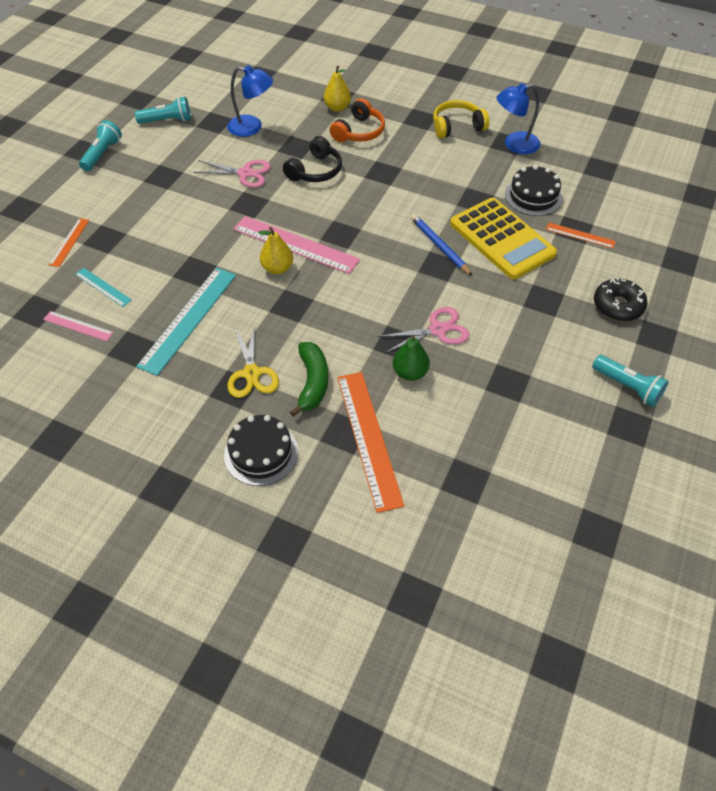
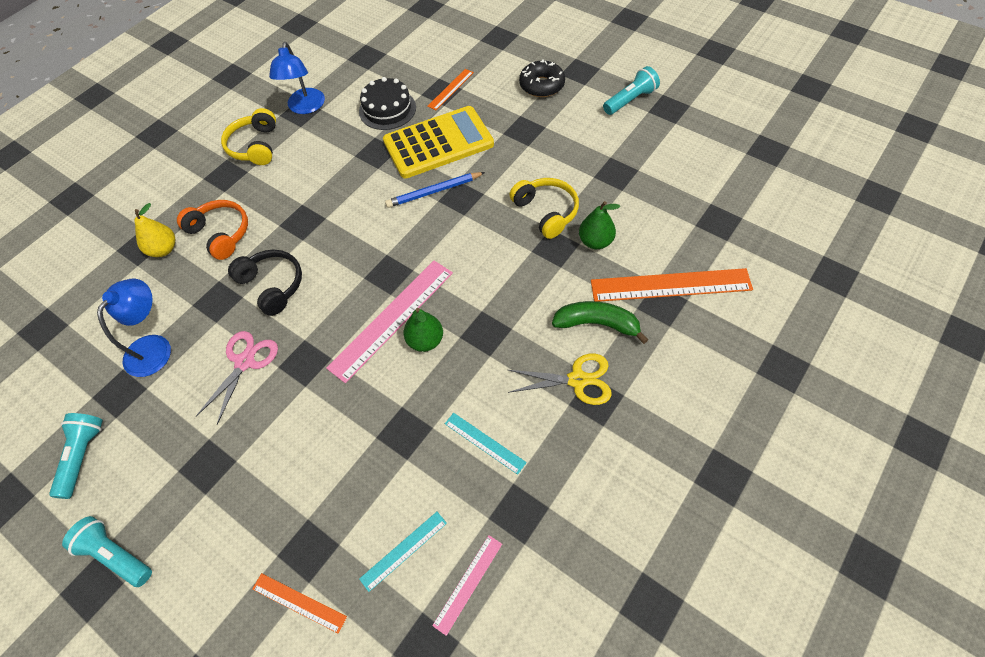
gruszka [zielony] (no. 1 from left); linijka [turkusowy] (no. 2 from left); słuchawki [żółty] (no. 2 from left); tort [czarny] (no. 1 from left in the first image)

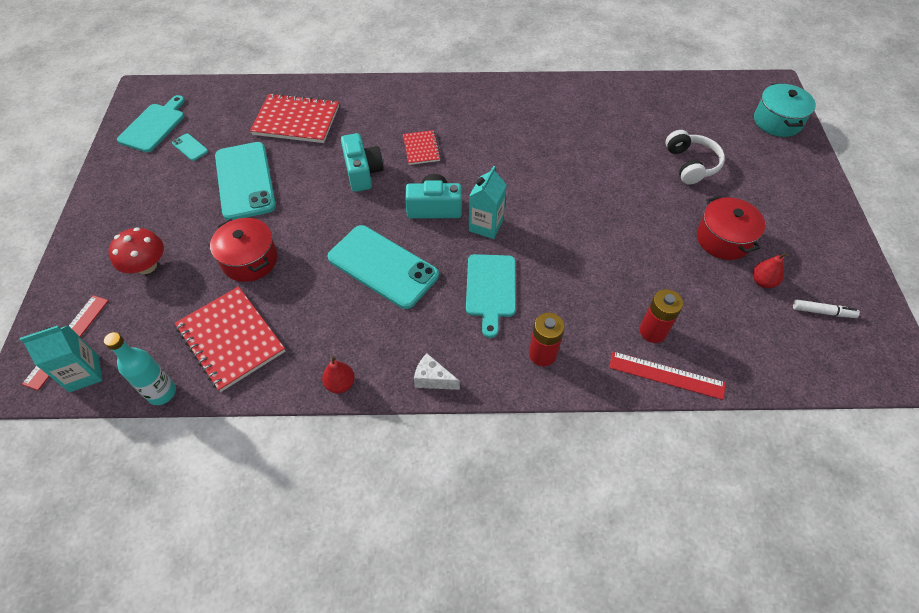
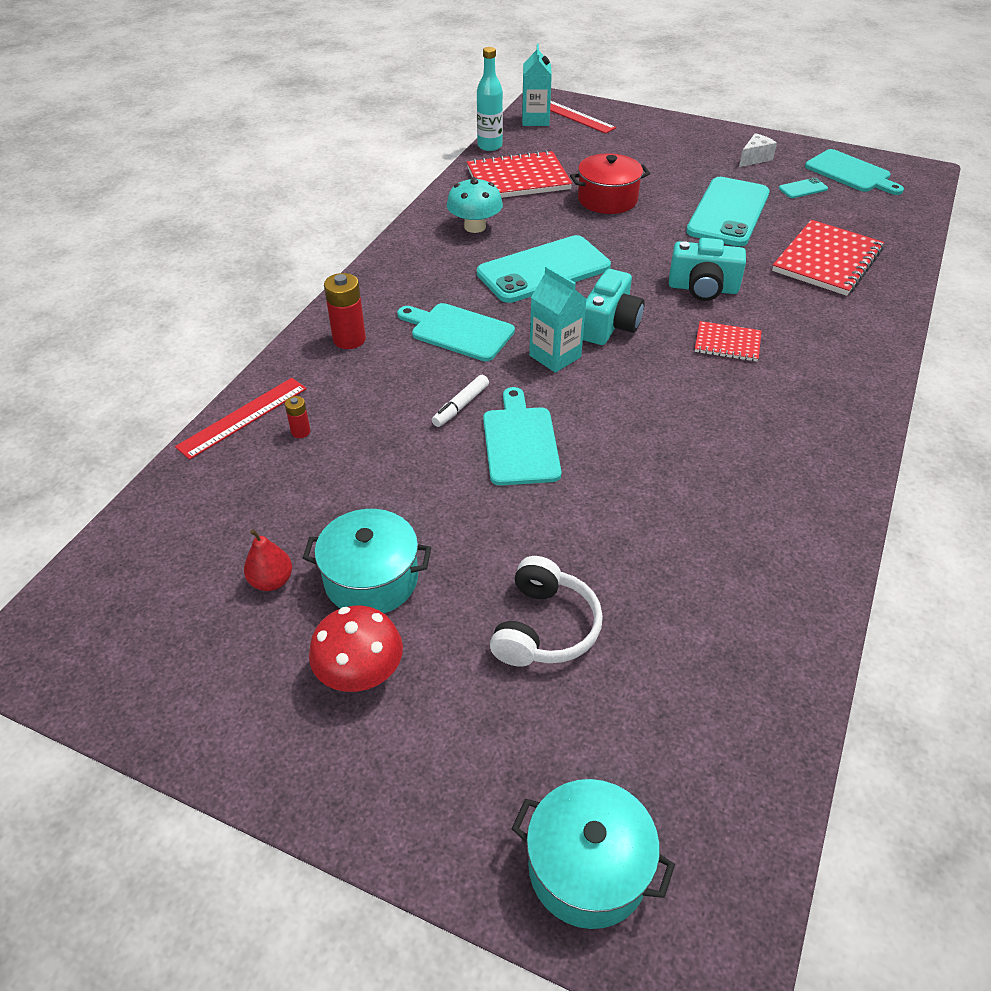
słuchawki [biały]; telefon [turkusowy] (no. 2 from left); garnek [turkusowy] (no. 1 from left); grzyb [czerwony]; bateria [czerwony] (no. 1 from left); flamaster [biały]; ser [biały]; gruszka [czerwony] (no. 1 from left in the first image); grzyb [turkusowy]; deska do krojenia [turkusowy] (no. 2 from left)

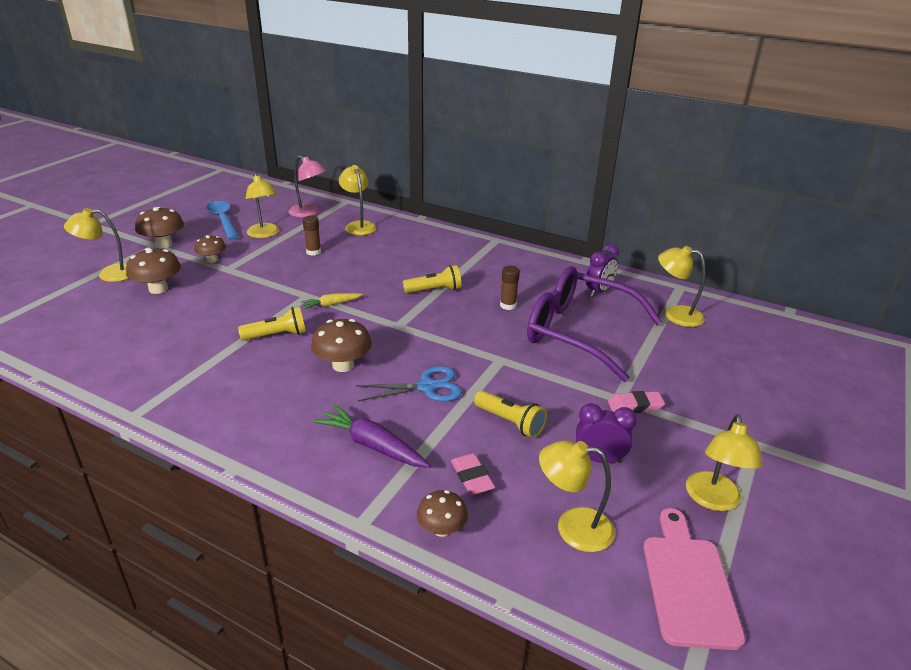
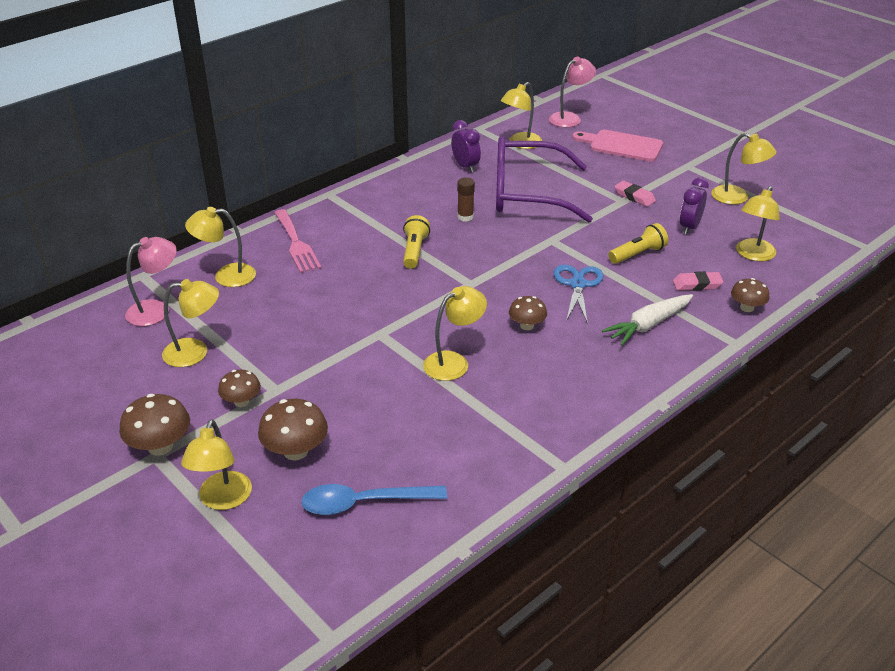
łyżka [niebieski]; klej w sztyfcie [brązowy] (no. 1 from left in the first image); okulary [fioletowy]; marchewka [żółty]; lampka [żółty] (no. 4 from left); grzyb [brązowy] (no. 4 from left); gumka do mazania [różowy] (no. 1 from left); marchewka [biały]; deska do krojenia [różowy]; lampka [różowy] (no. 2 from left); widelec [różowy]

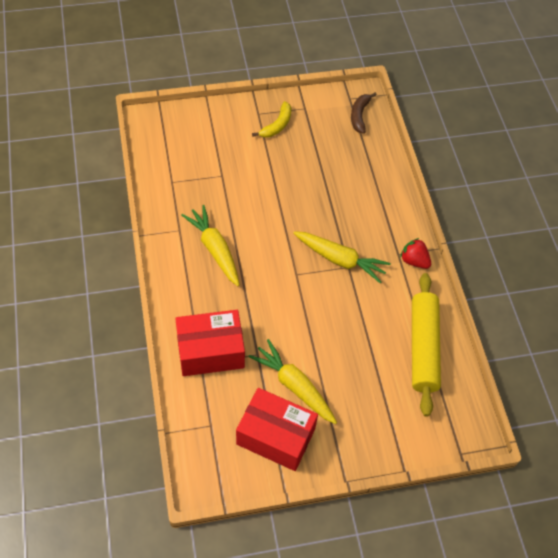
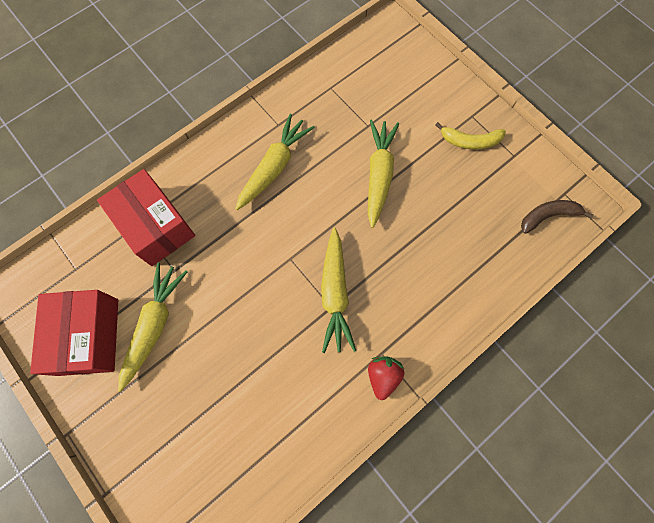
wałek do ciasta [żółty]; marchewka [żółty] (no. 4 from left)

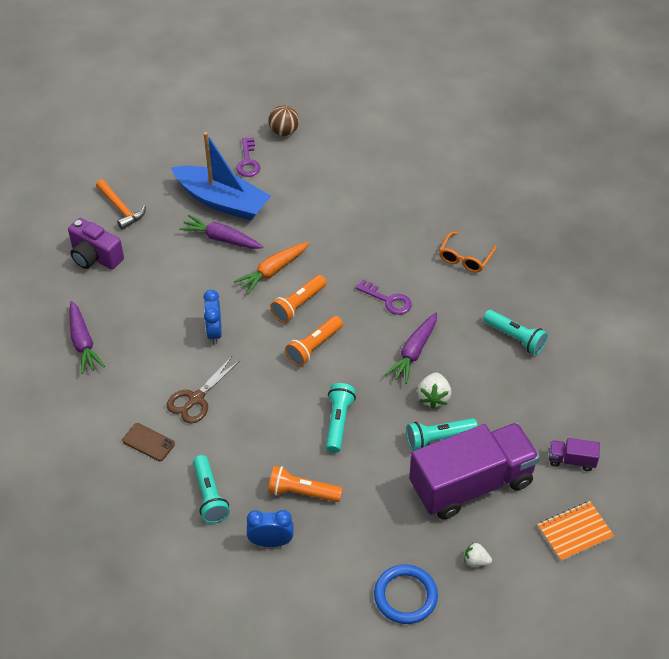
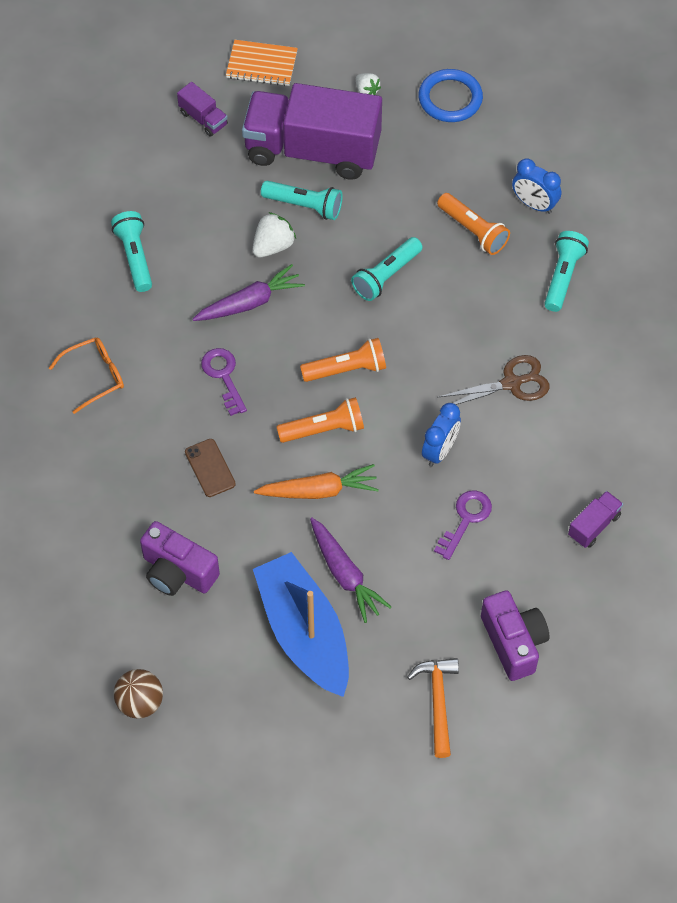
klucz [fioletowy] (no. 2 from left); ciężarówka [fioletowy] (no. 3 from left); telefon [brązowy]; aparat fotograficzny [fioletowy] (no. 1 from left)

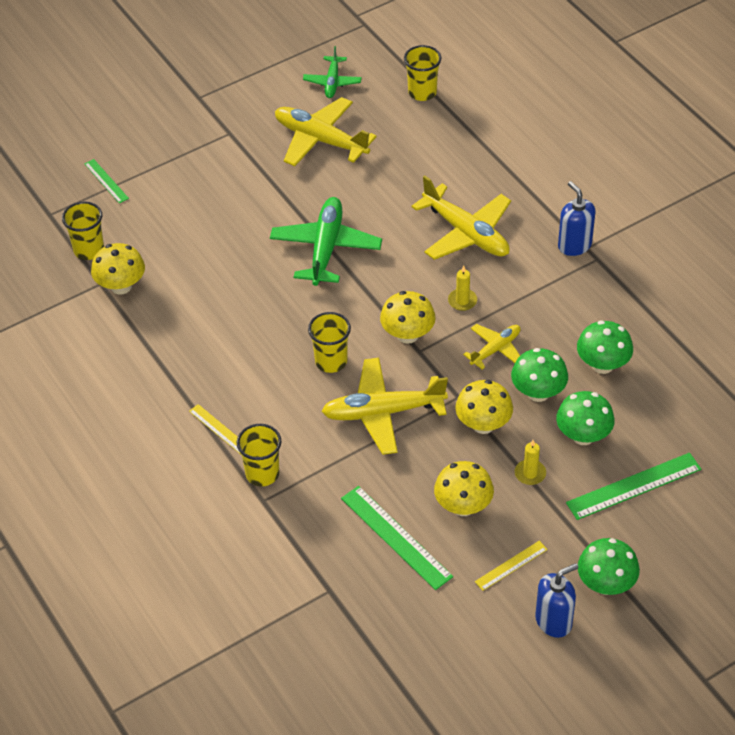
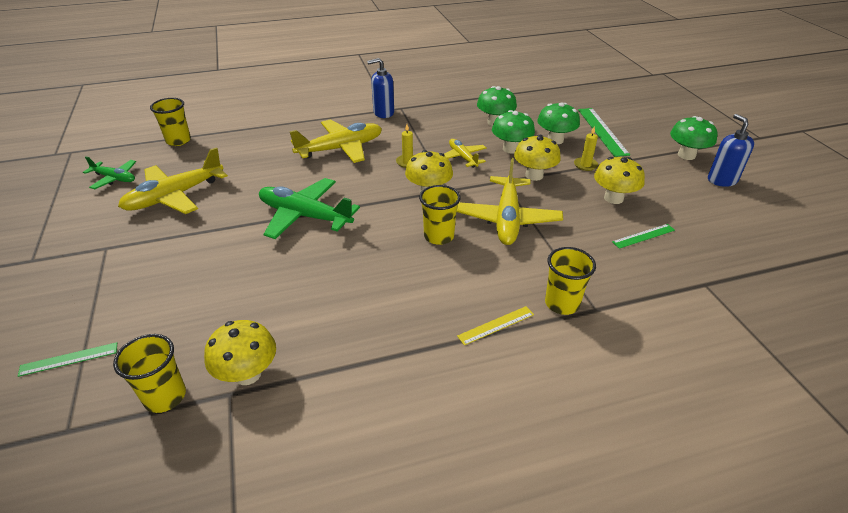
linijka [zielony] (no. 3 from left); linijka [żółty] (no. 2 from left in the first image)

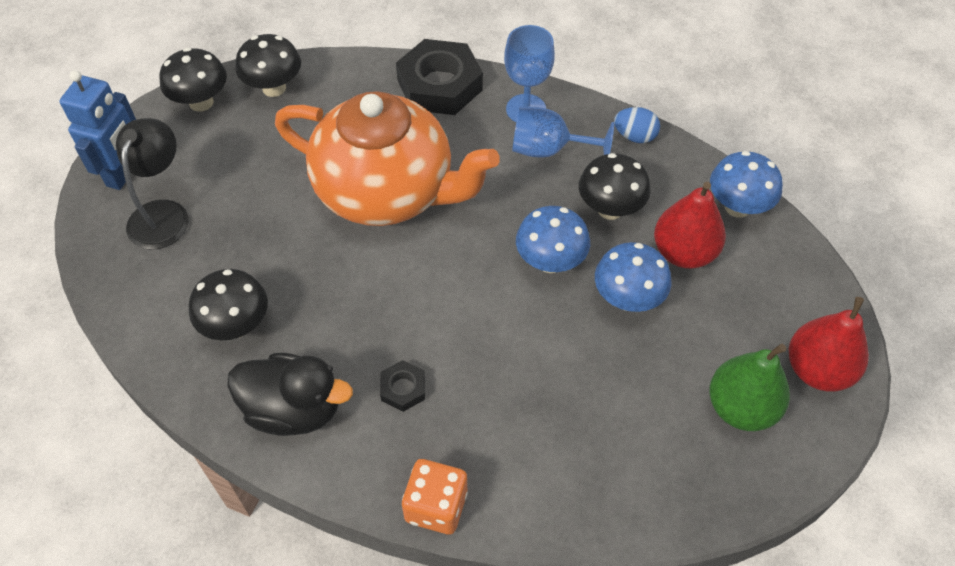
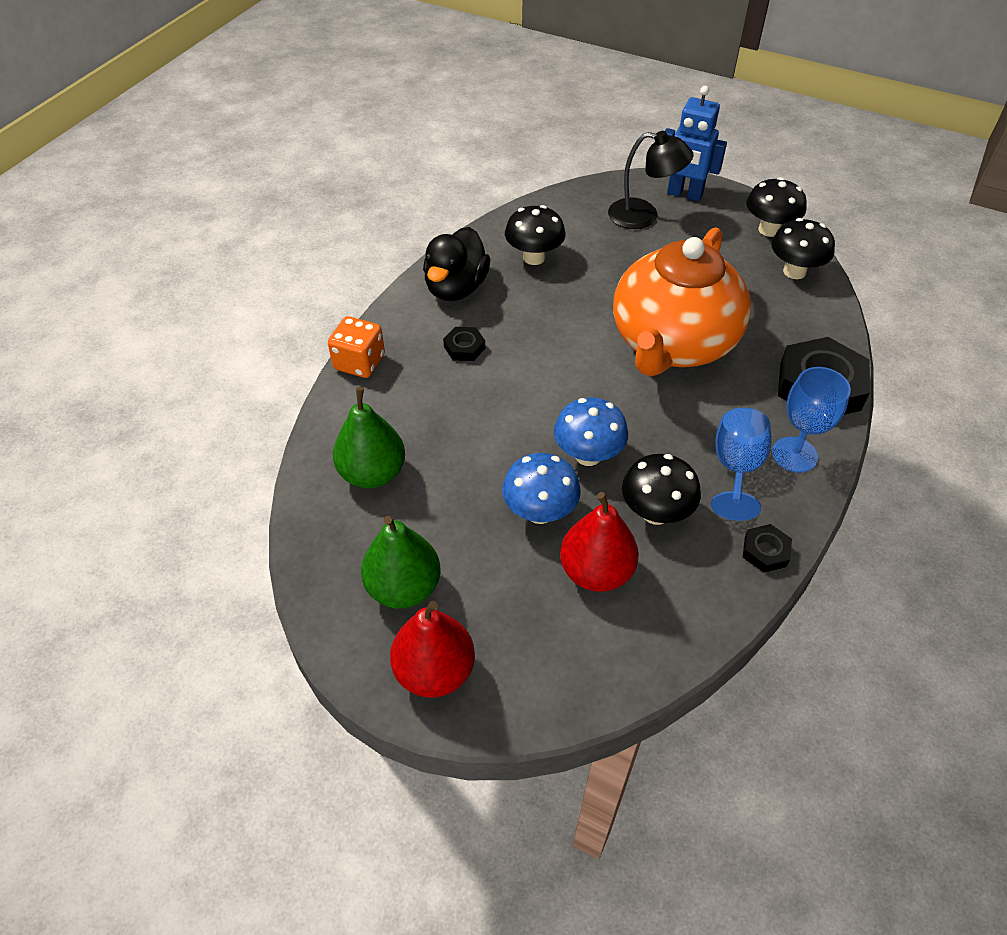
nakrętka [czarny] (no. 2 from left); grzyb [niebieski] (no. 3 from left in the first image); gruszka [zielony] (no. 1 from left)

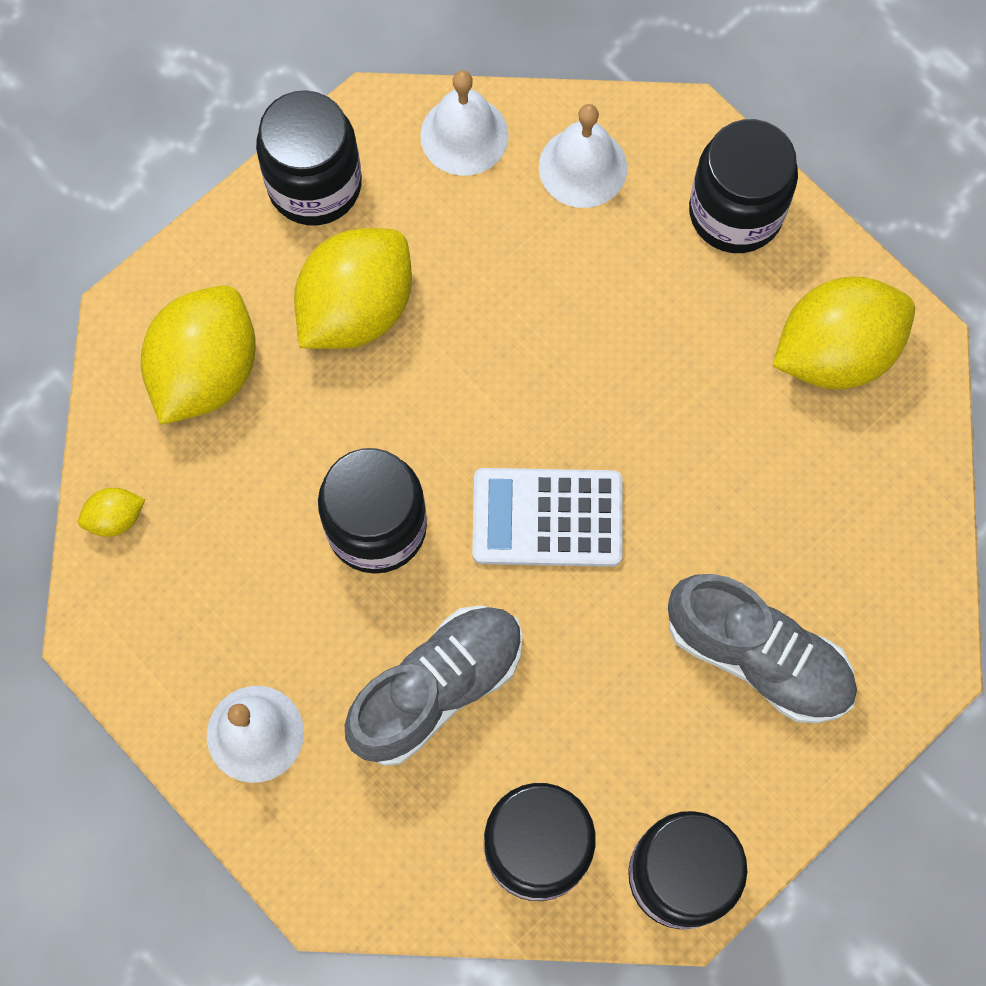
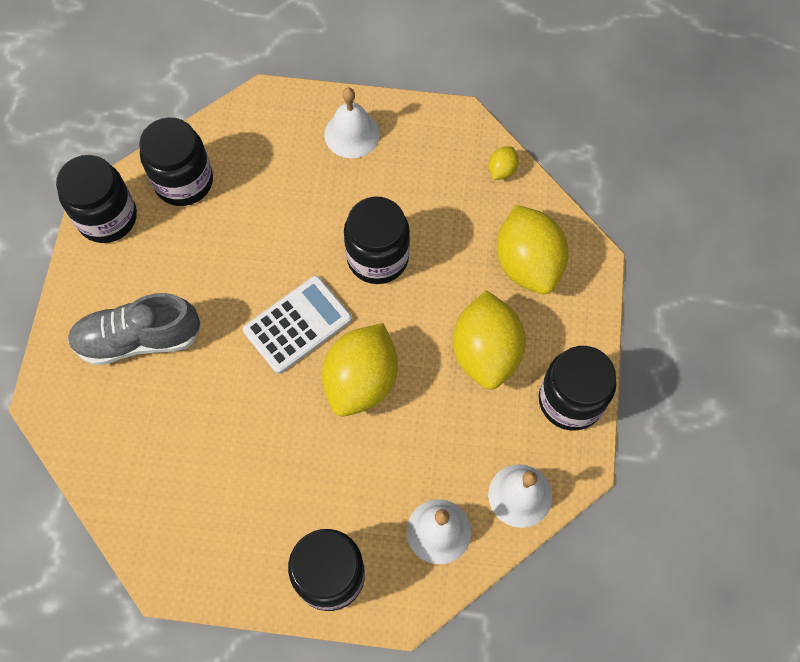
cytryna [żółty] (no. 1 from left); but [szary] (no. 1 from left in the first image)

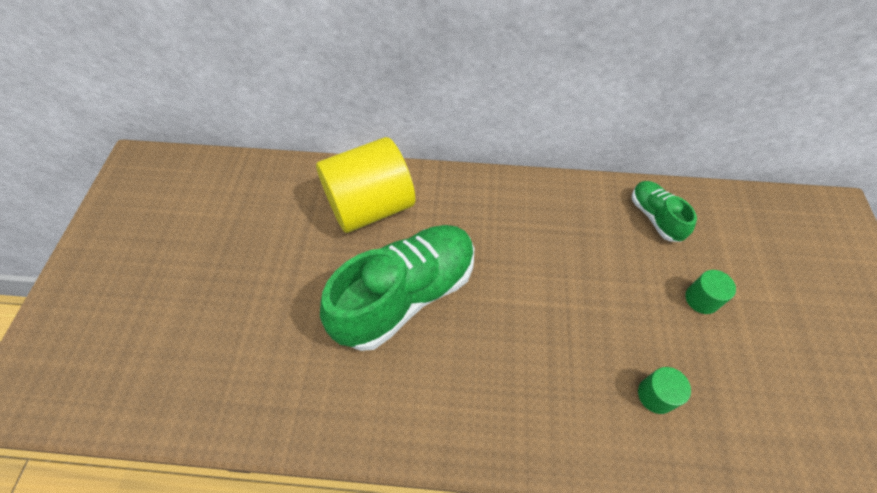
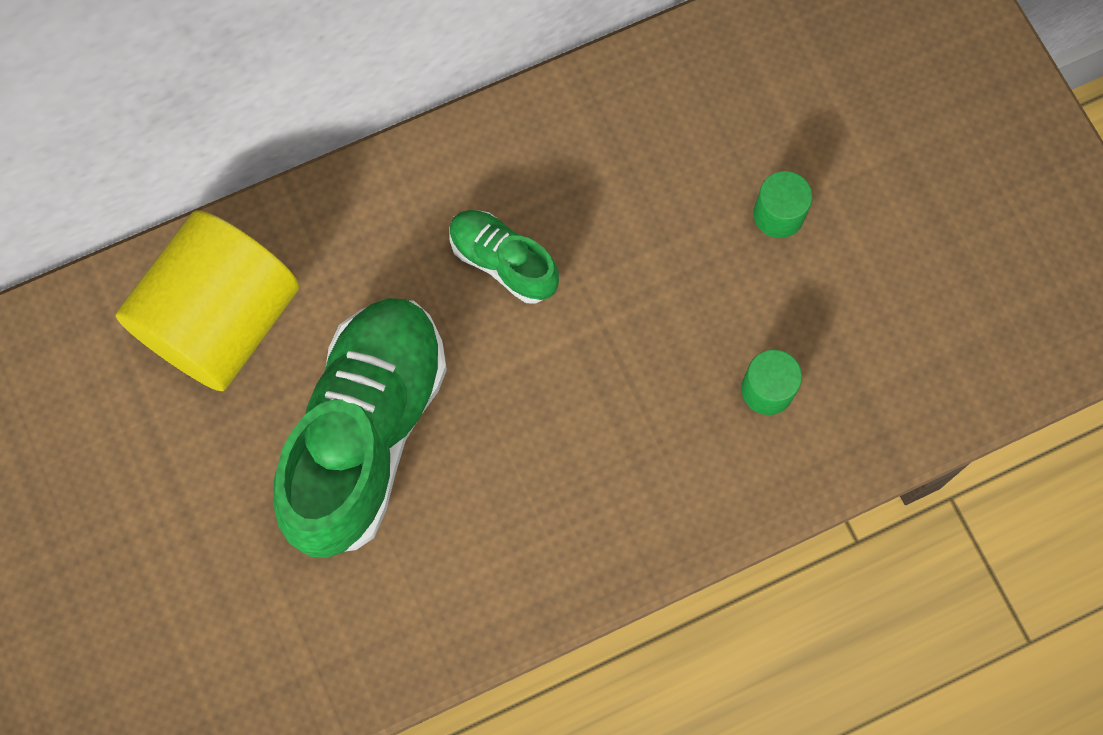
but [zielony] (no. 2 from left)

